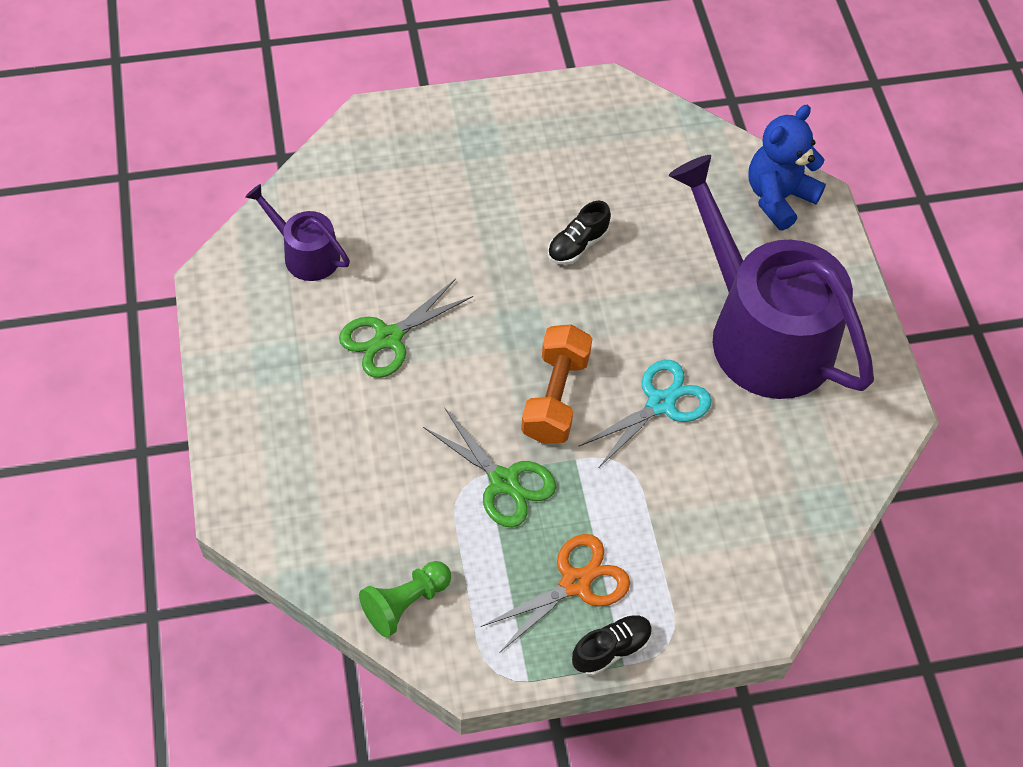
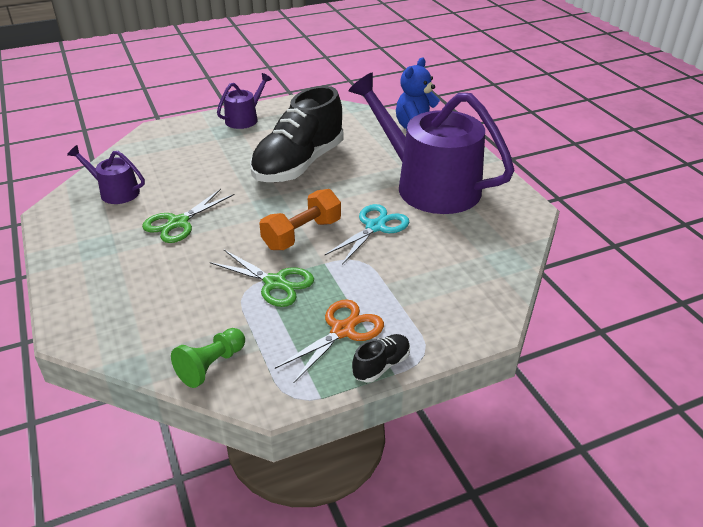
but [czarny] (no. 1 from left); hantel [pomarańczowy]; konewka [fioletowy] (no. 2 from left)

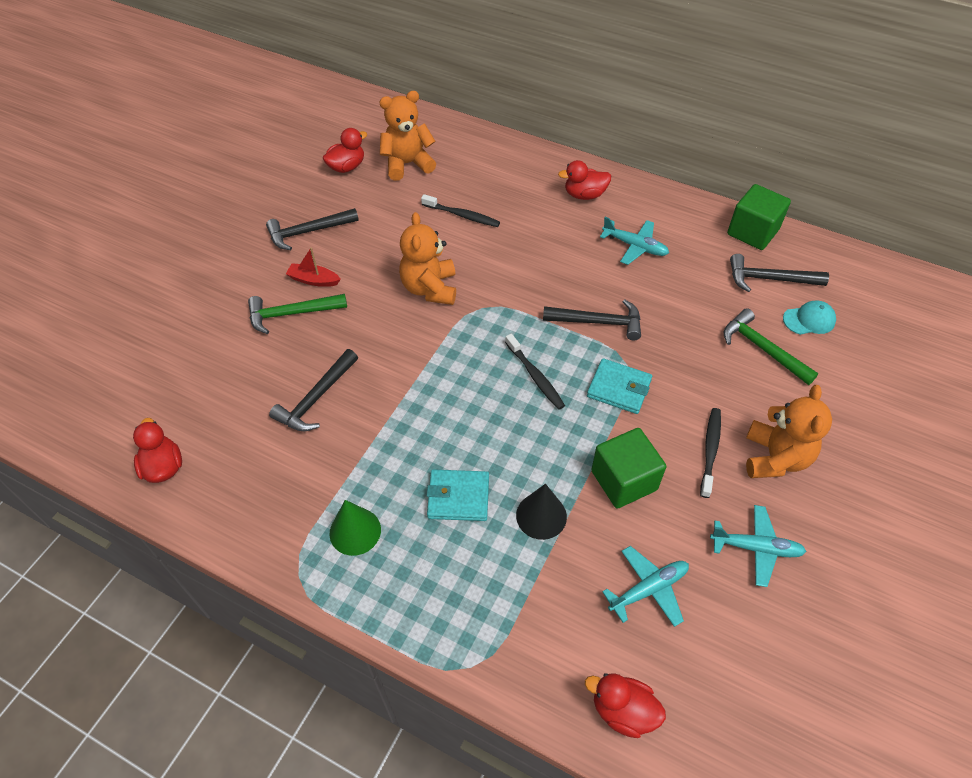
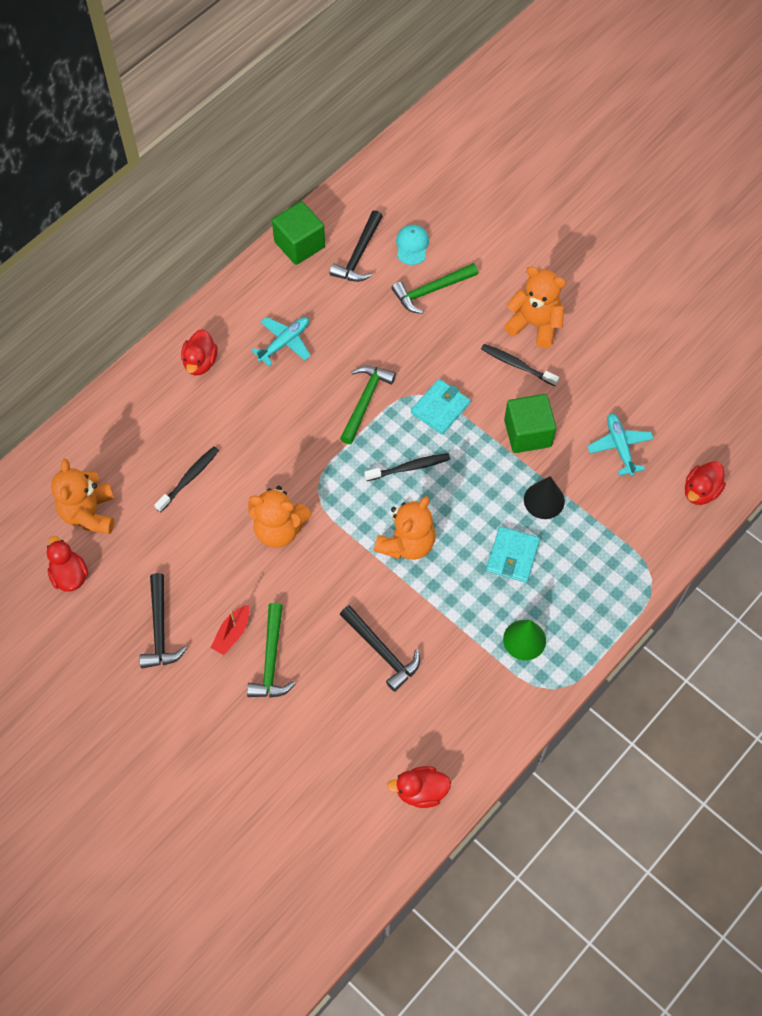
młotek [zielony] (no. 2 from left); samolot [turkusowy] (no. 3 from left in the first image); miś [pomarańczowy] (no. 3 from left)

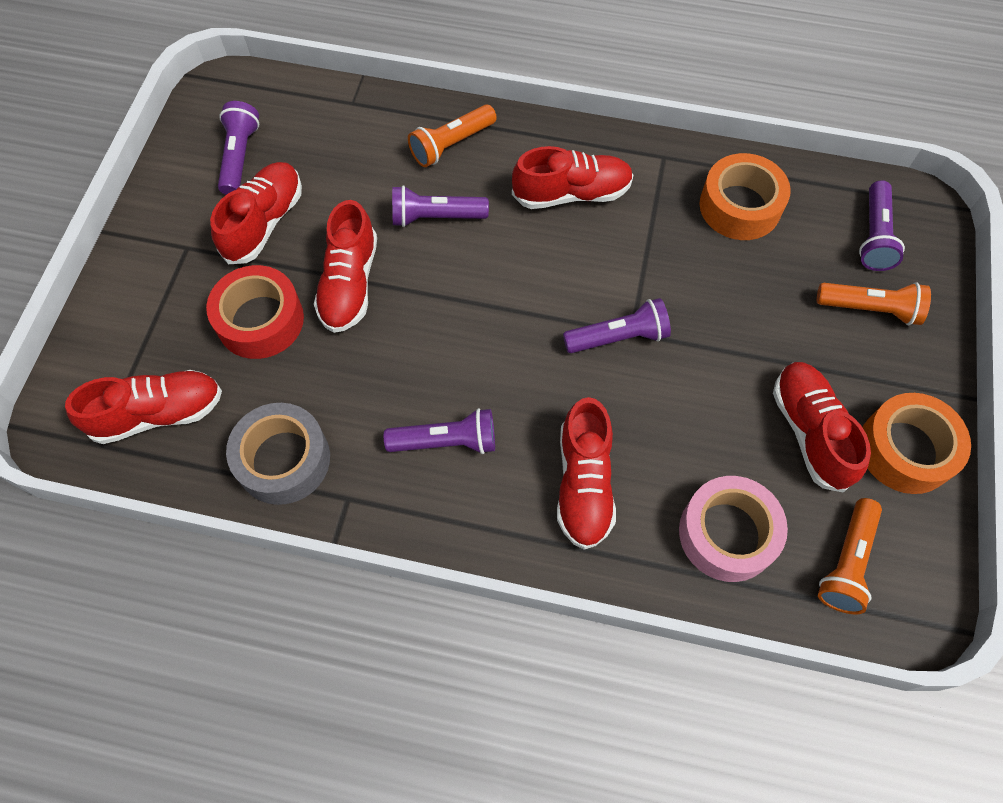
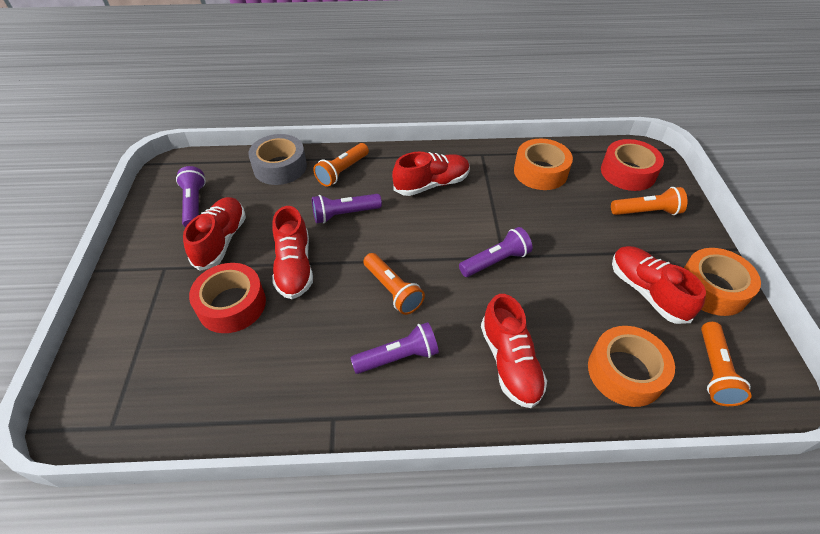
taśma klejąca [czerwony] (no. 2 from left); but [czerwony] (no. 1 from left in the first image); taśma klejąca [szary]; taśma klejąca [pomarańczowy] (no. 2 from left); latarka [pomarańczowy] (no. 2 from left)

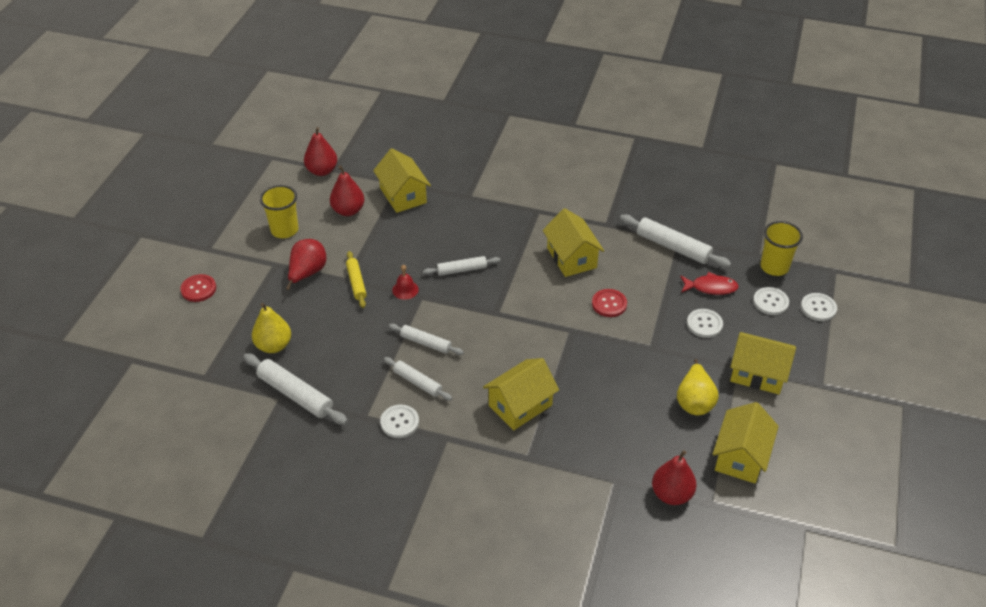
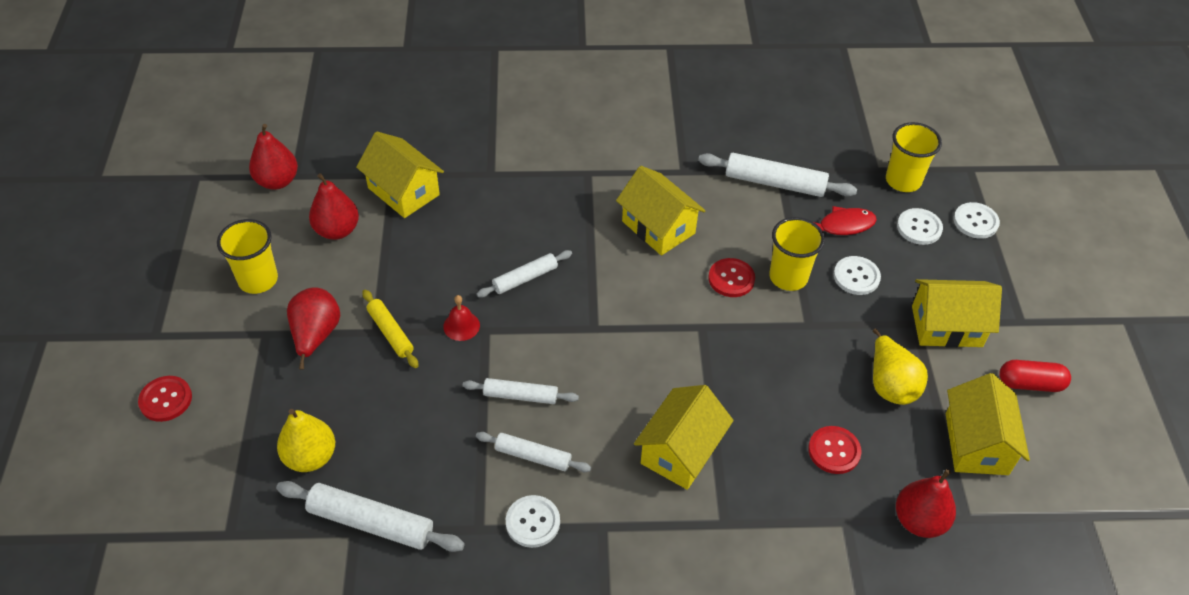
szklanka [żółty] (no. 2 from left); kapsułka [czerwony]; guzik [czerwony] (no. 3 from left)

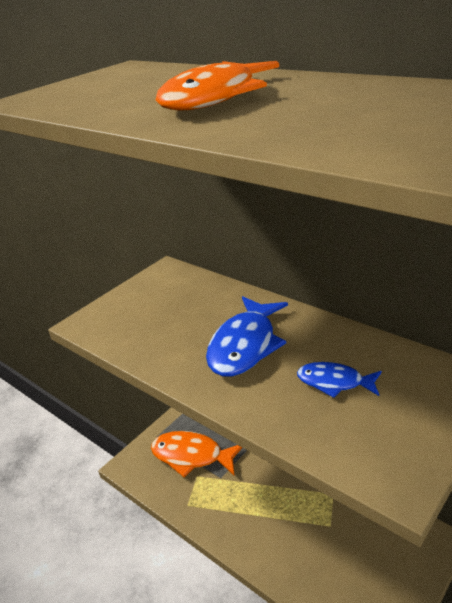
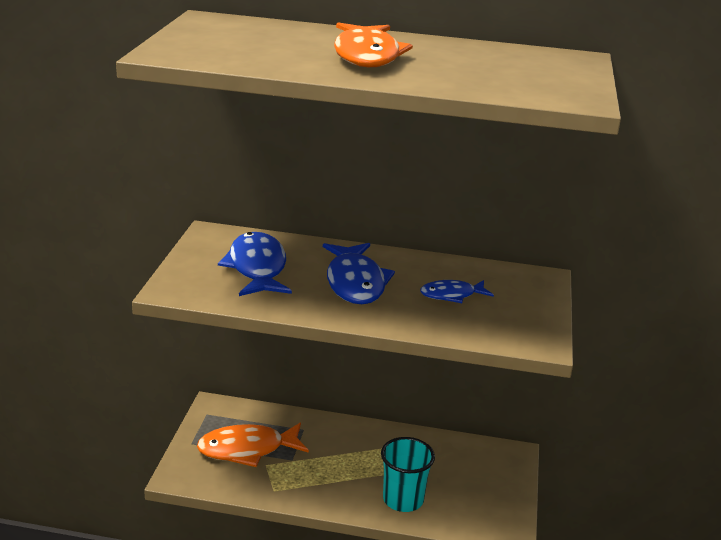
ryba [niebieski] (no. 1 from left); szklanka [turkusowy]

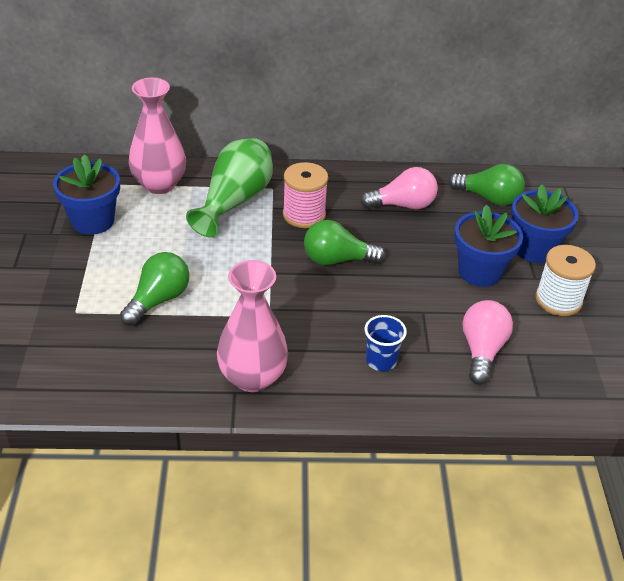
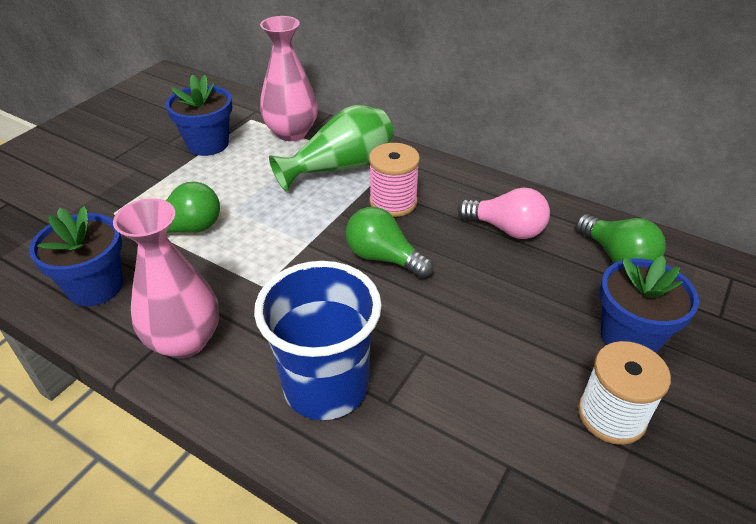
doniczka [niebieski] (no. 1 from left); żarówka [różowy] (no. 2 from left in the first image); szklanka [niebieski]

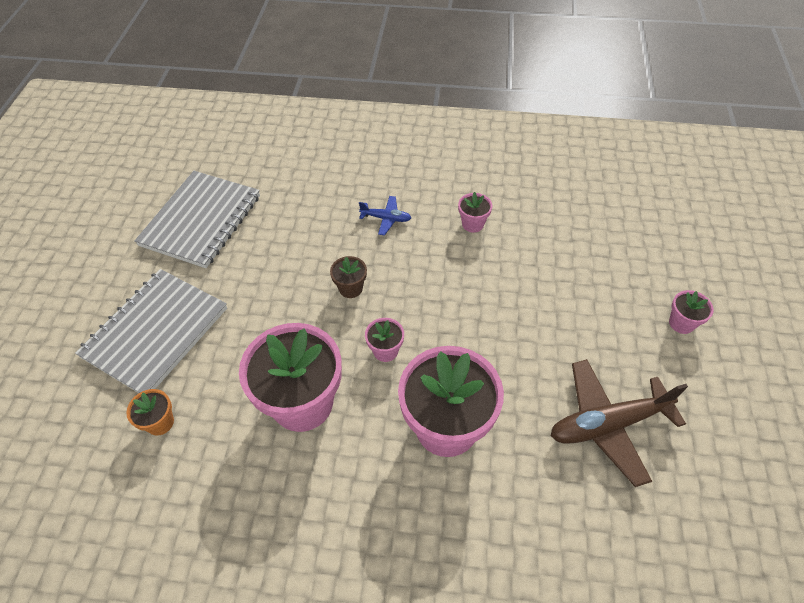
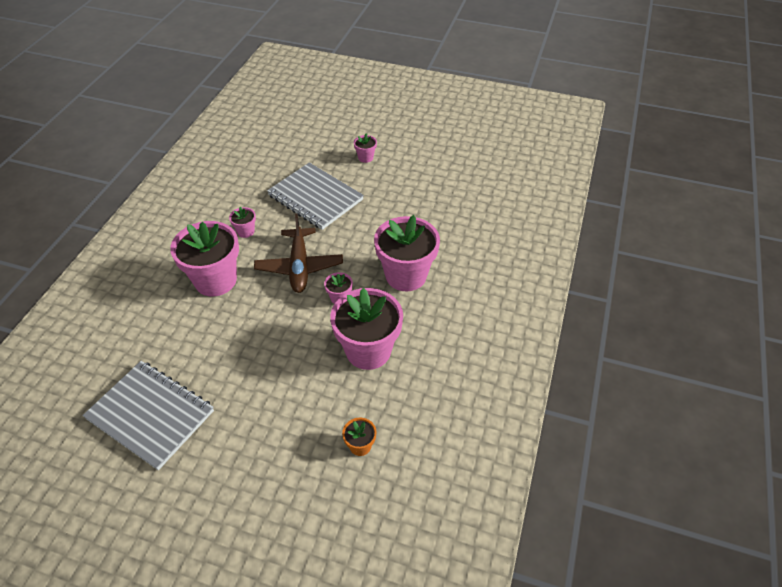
doniczka [różowy] (no. 1 from left); doniczka [brązowy]; zeszyt [szary] (no. 2 from left); samolot [brązowy]

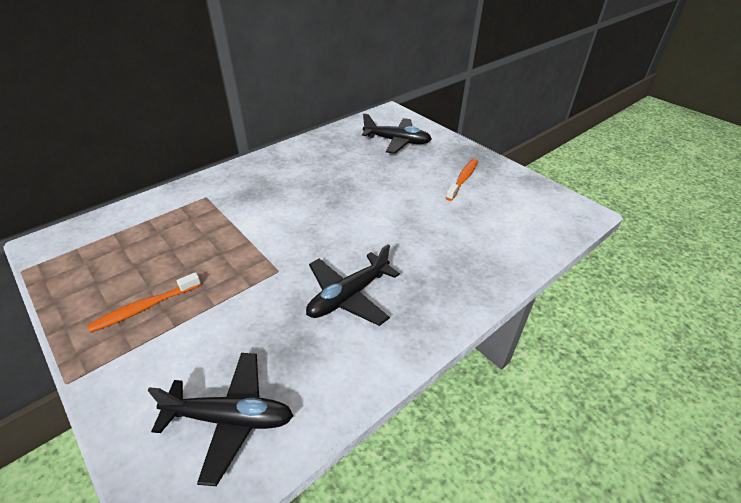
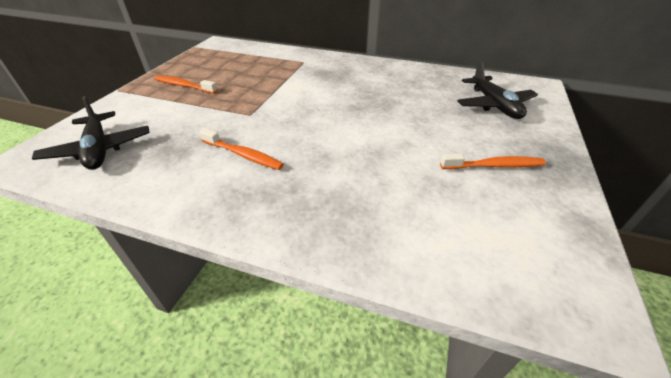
szczoteczka do zębów [pomarańczowy] (no. 2 from left)

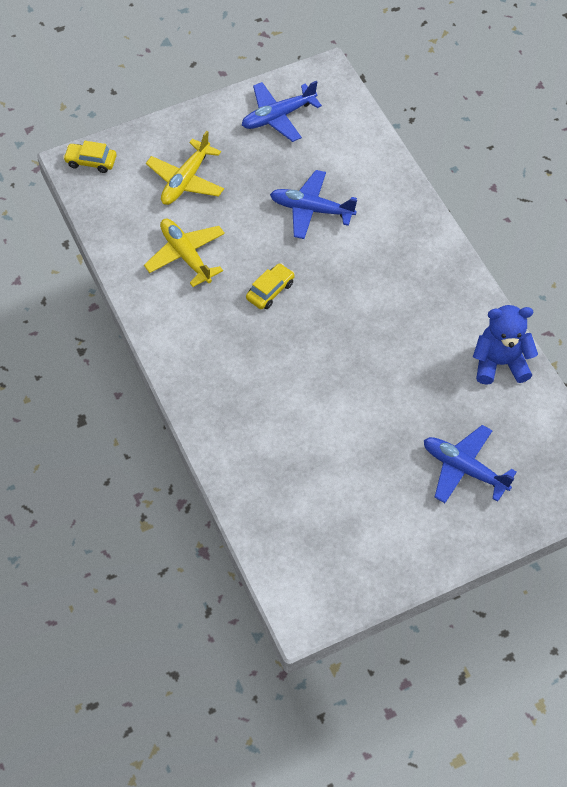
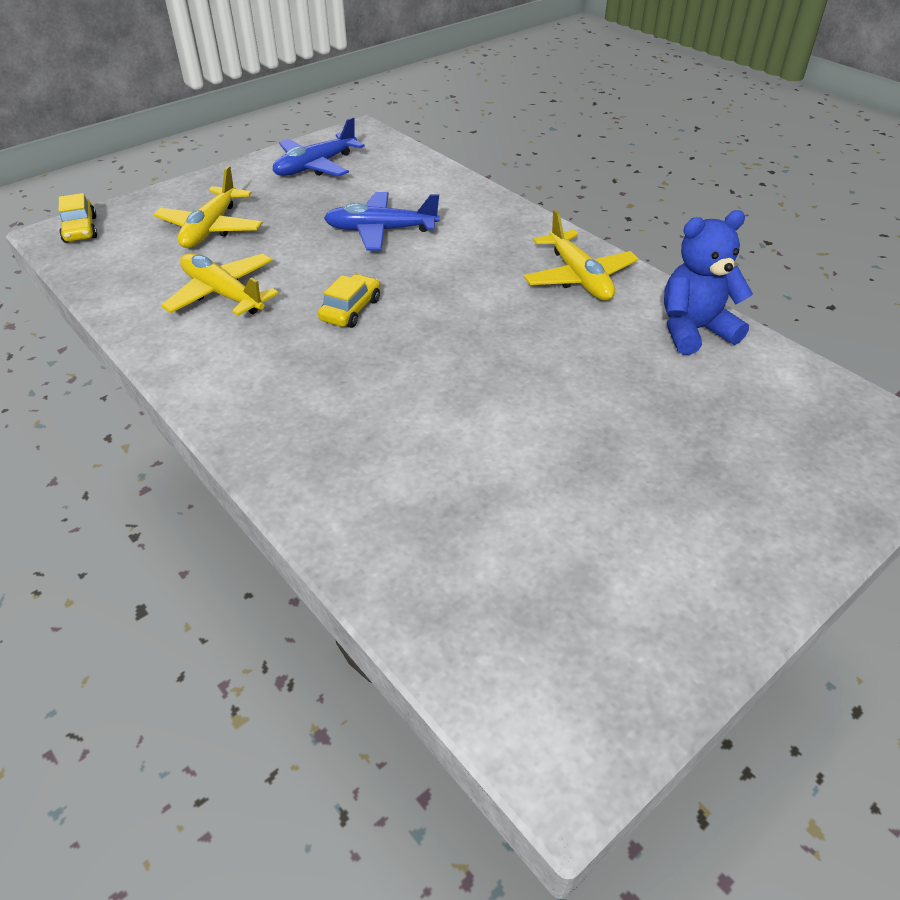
samochód [żółty] (no. 1 from left); samolot [niebieski] (no. 3 from left in the first image); samolot [żółty] (no. 3 from left)

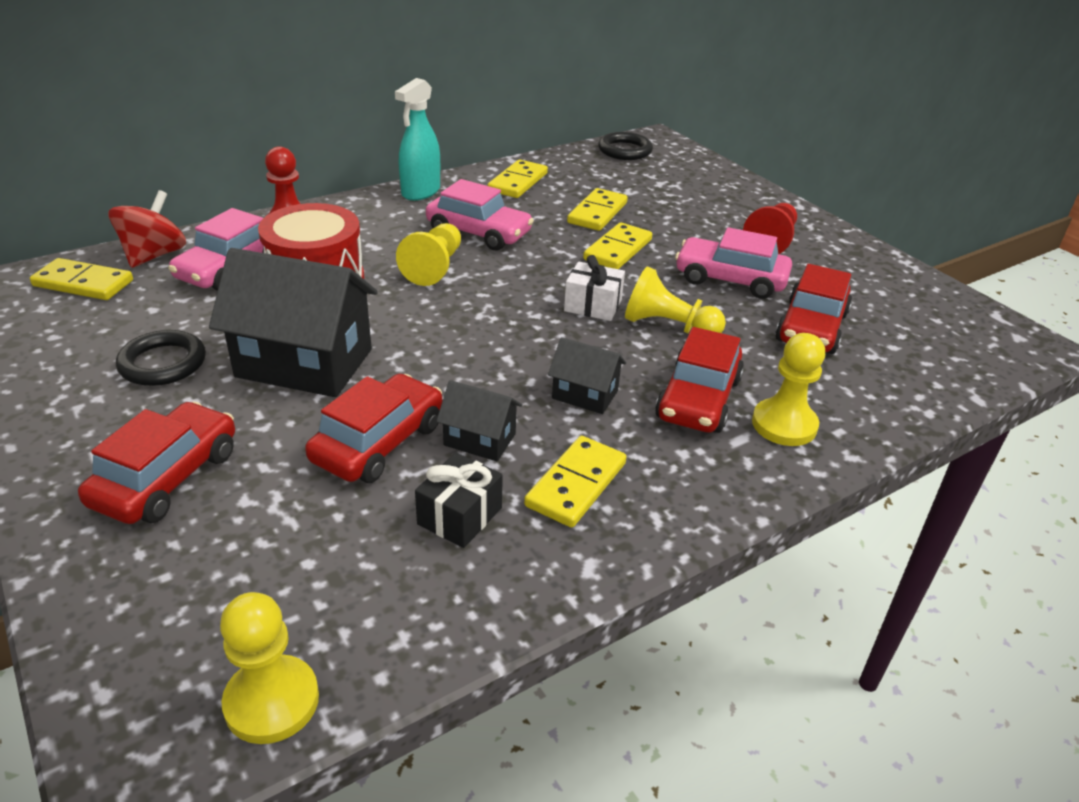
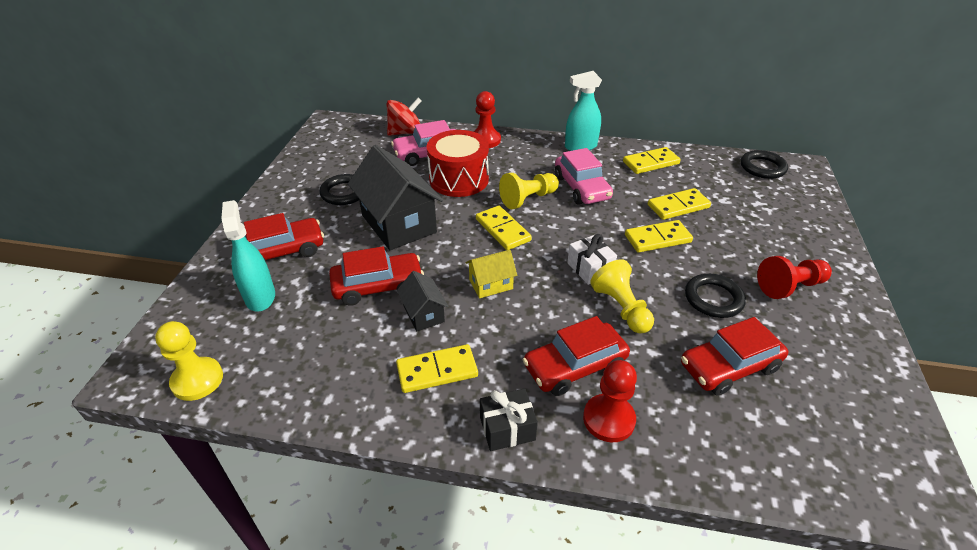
pierścień [czarny] (no. 2 from left); kostka domina [żółty] (no. 2 from left); pionek [czerwony] (no. 2 from left); domek [czarny] (no. 3 from left in the first image); prezent [czarny]; spryskiwacz [turkusowy] (no. 1 from left); domek [żółty]

